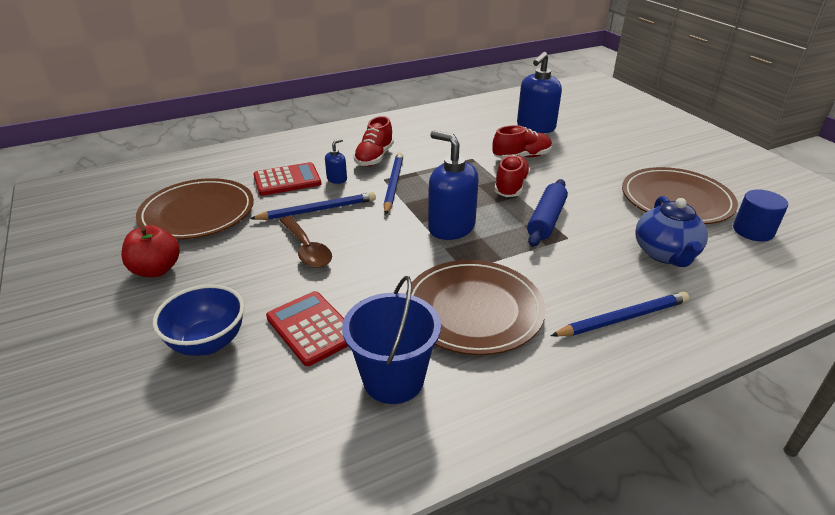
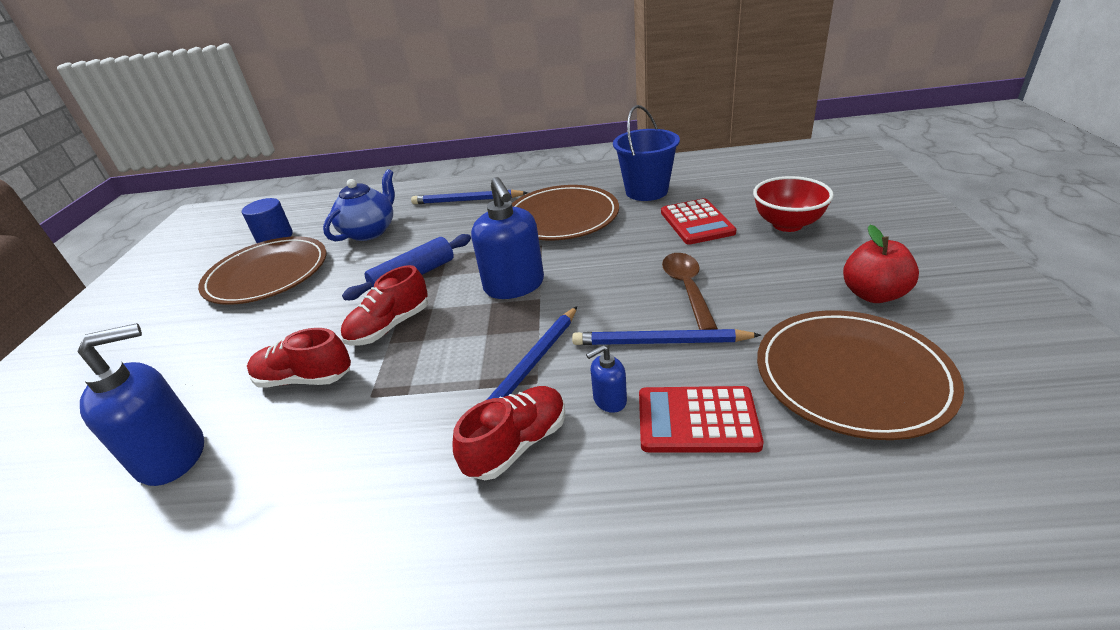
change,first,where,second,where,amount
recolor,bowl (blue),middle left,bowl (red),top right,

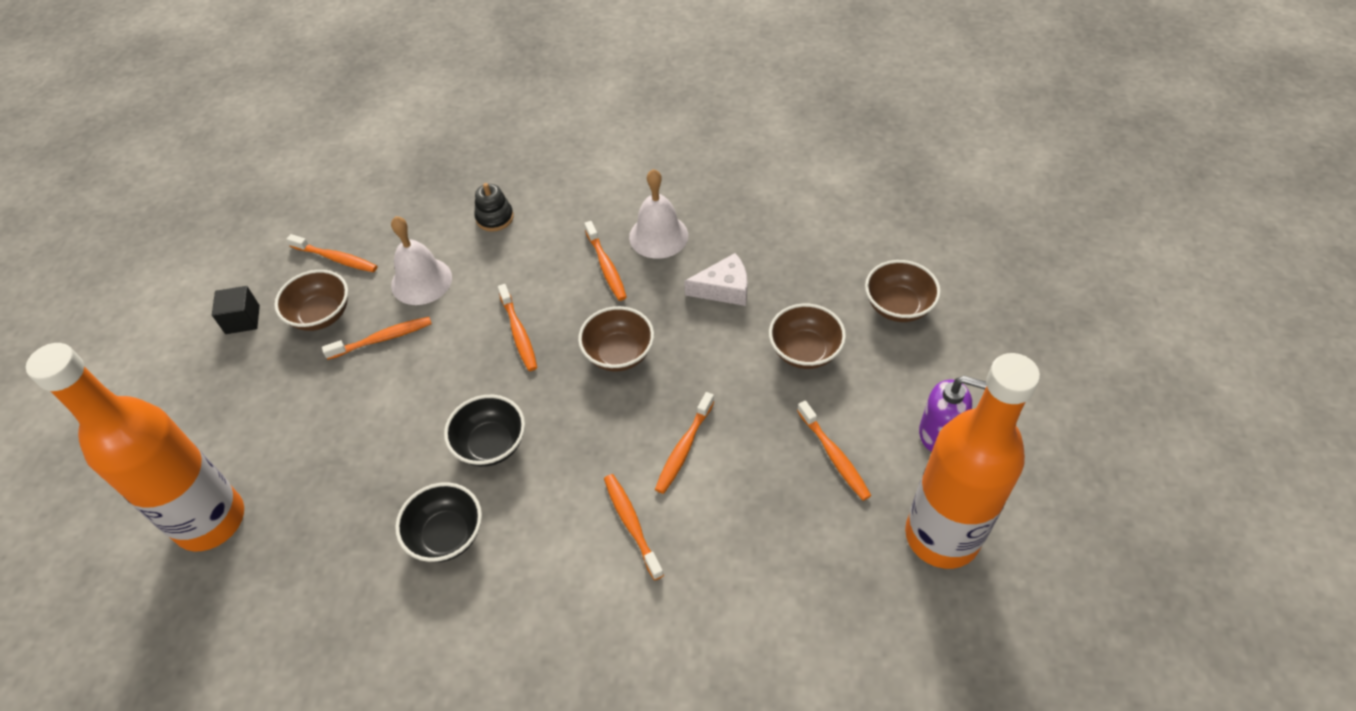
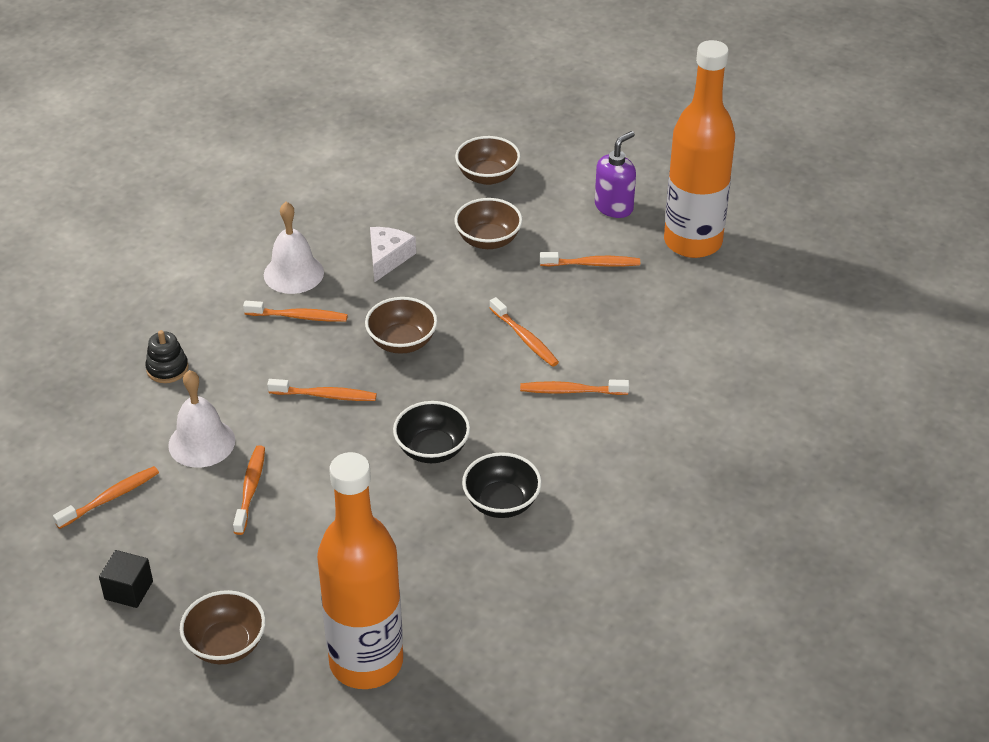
change,first,where,second,where,amount
move,bowl (brown) (1st from left),middle left,,bottom left,

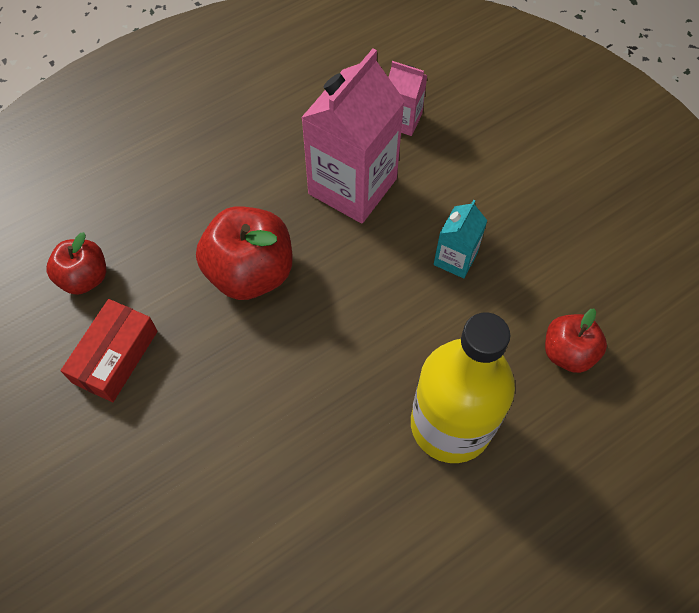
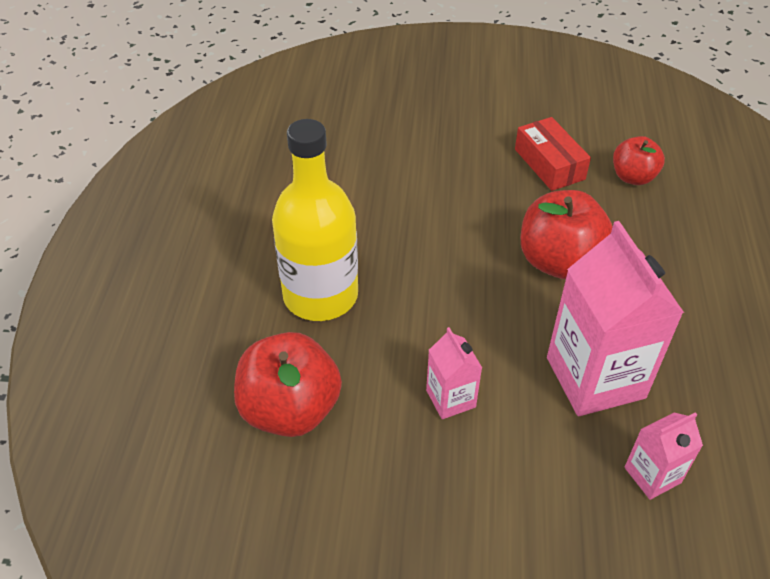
change,first,where,second,where,amount
recolor,carton (turquoise),centre,carton (pink) (1st from left),centre,
resize,apple (red) (3rd from left in the first image),middle right,apple (red) (1st from left),centre,x1.65

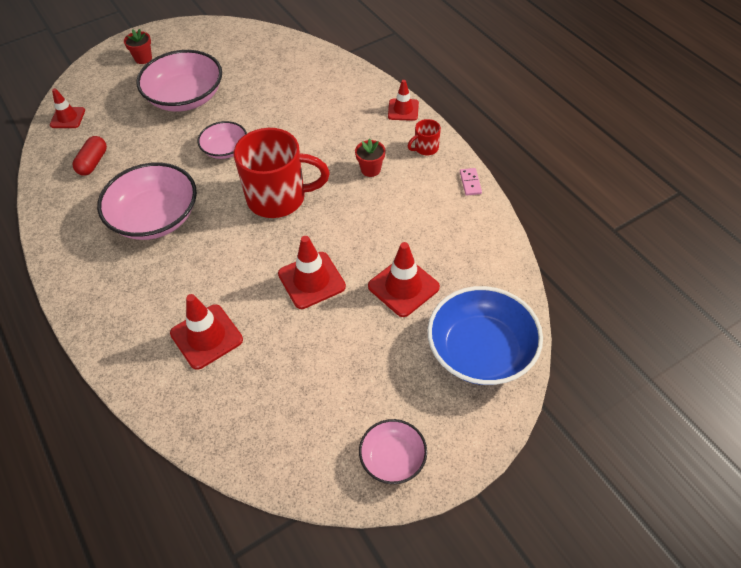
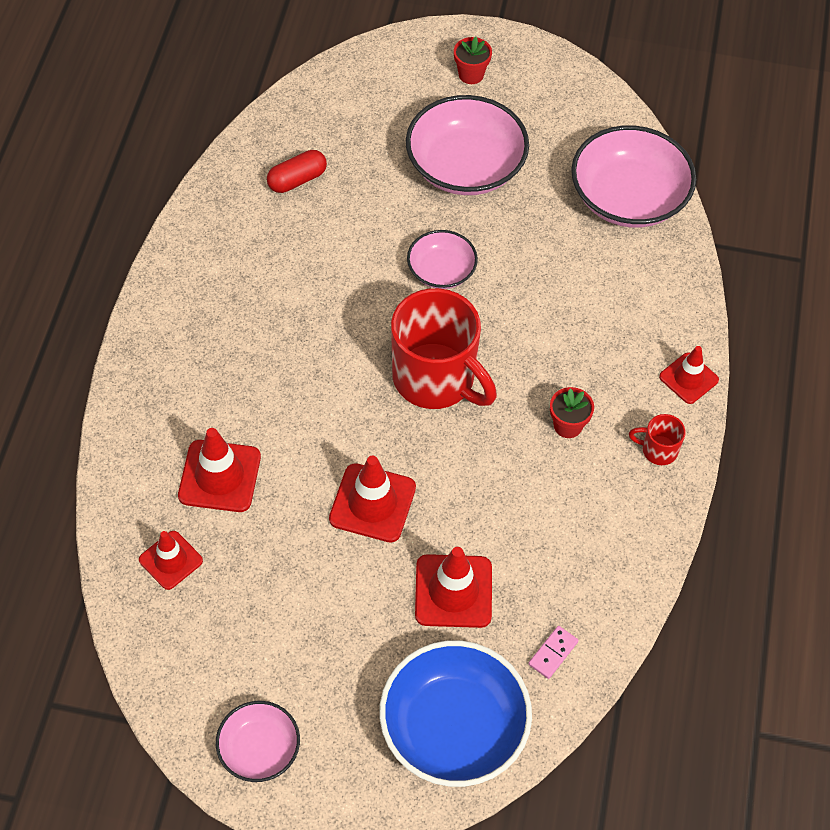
change,first,where,second,where,amount
move,traffic cone (red) (1st from left),top left,,bottom left,
move,bowl (pink) (1st from left in the first image),middle left,bowl (pink) (4th from left),top right,
move,domino (pink),top centre,,bottom centre,

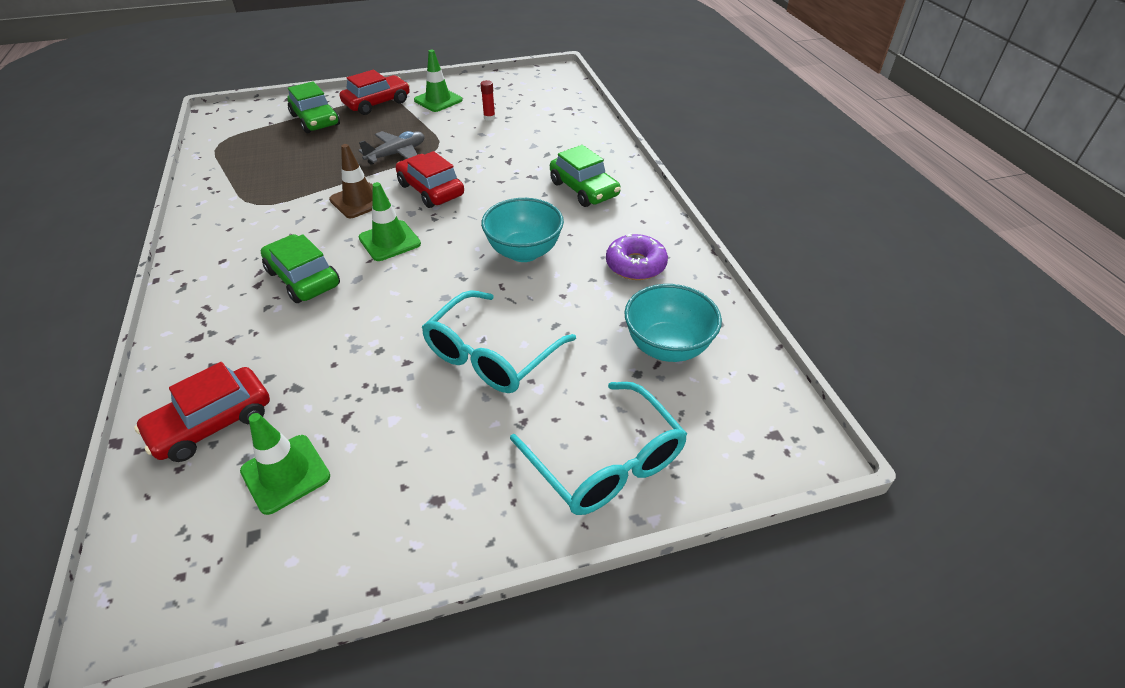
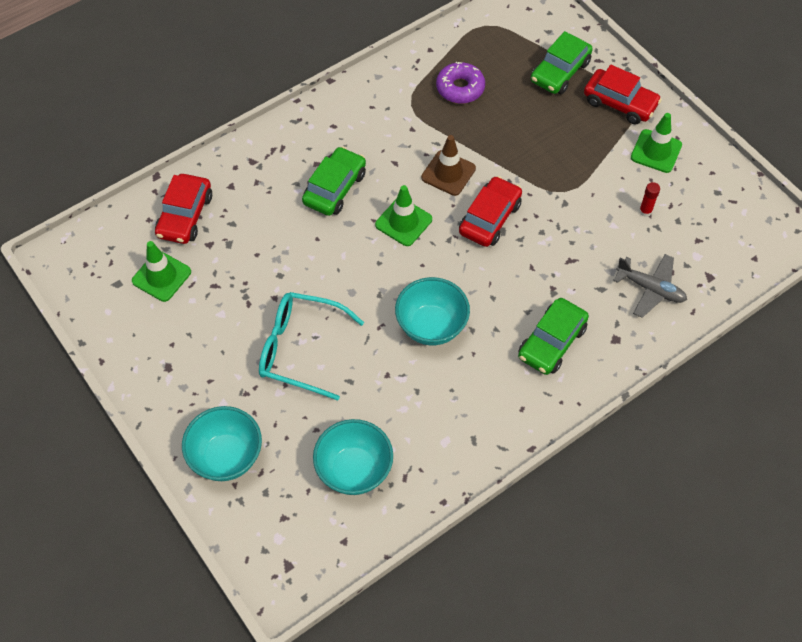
change,first,where,second,where,amount
rotate,car (red) (1st from left),middle left,,top left,105 degrees counterclockwise
move,plane (grey),top centre,,middle right,
replace,glasses (turquoise) (2nd from left),centre,bowl (turquoise) (1st from left),bottom left,
move,donut (purple),centre,,top centre,

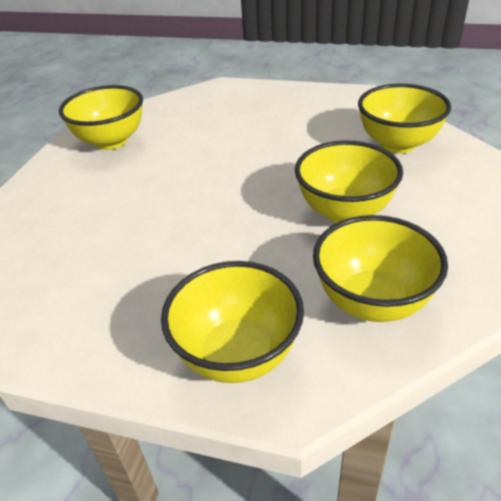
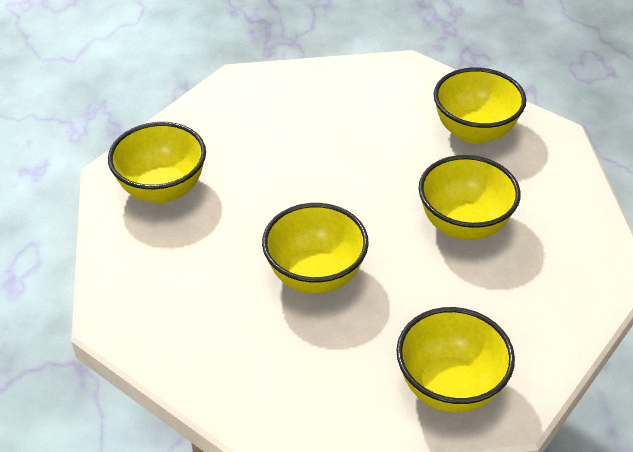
change,first,where,second,where,amount
move,bowl (yellow) (4th from left in the first image),middle right,bowl (yellow) (2nd from left),centre,

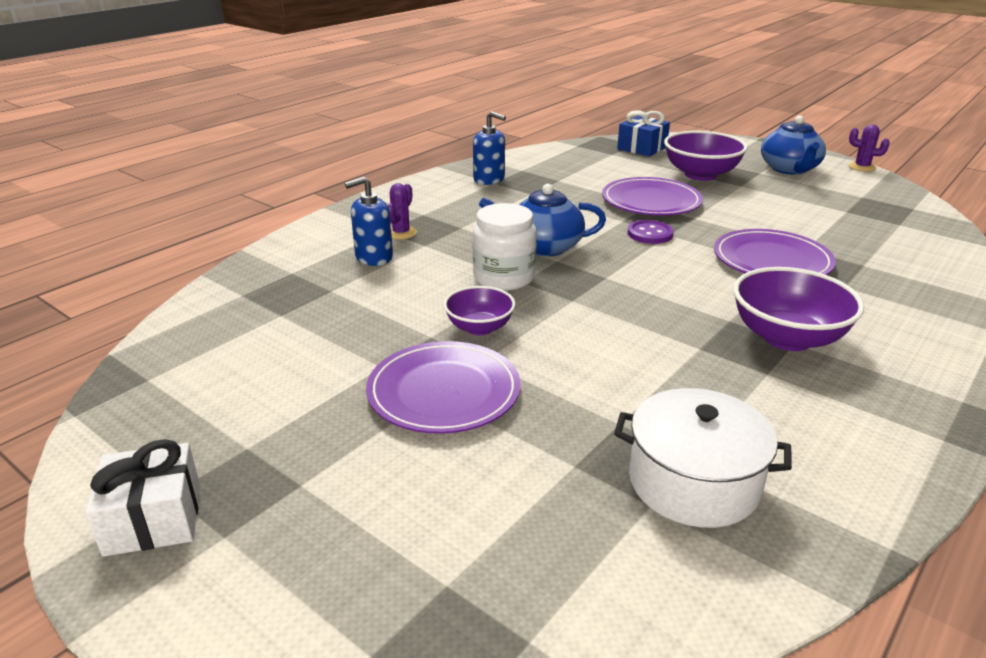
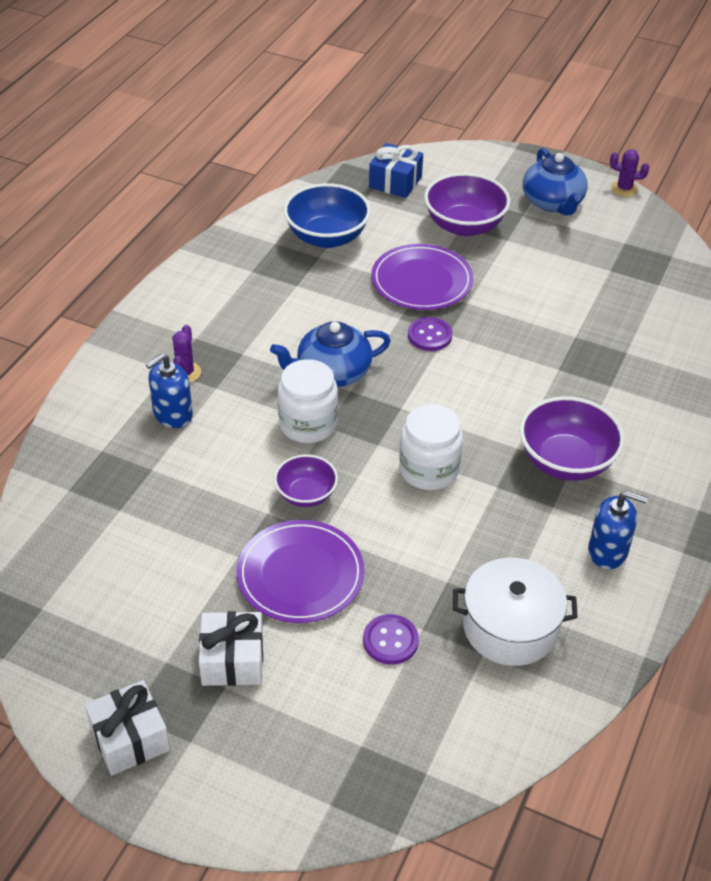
change,first,where,second,where,amount
move,soap dispenser (blue) (2nd from left),top centre,,middle right,
delete,plate (purple) (3rd from left),middle right,,,
insert,,,gift (white) (2nd from left),bottom left,
insert,,,bowl (blue),top centre,
insert,,,button (purple) (1st from left),bottom centre,
insert,,,jar (white) (2nd from left),centre,

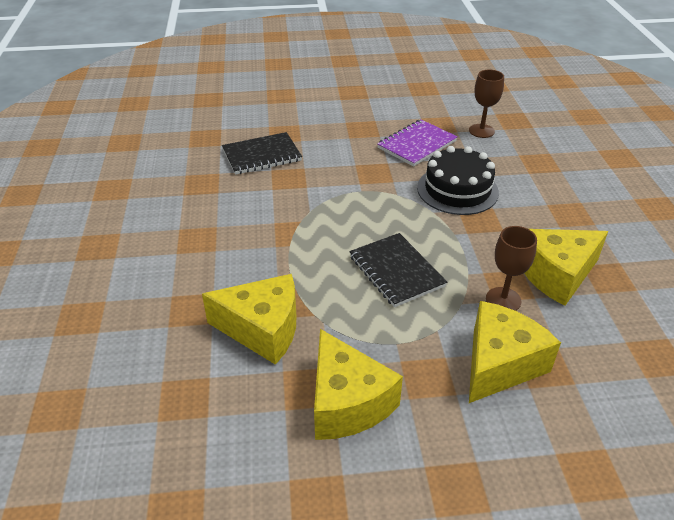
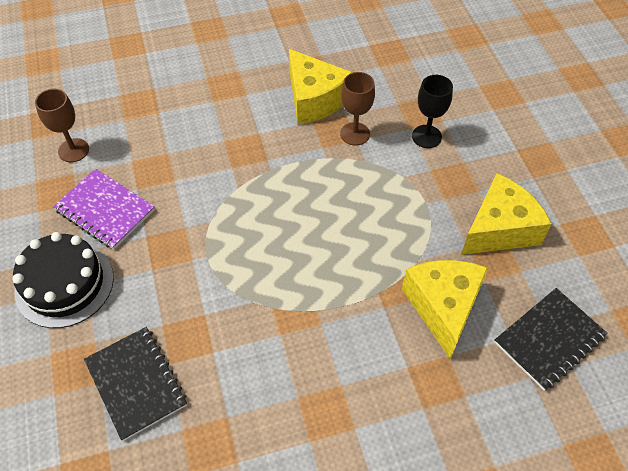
change,first,where,second,where,amount
move,notebook (black) (2nd from left),centre,,bottom right,
move,cake (black),middle right,,middle left,
replace,cheese (yellow) (3rd from left),bottom right,goblet (black),top right,

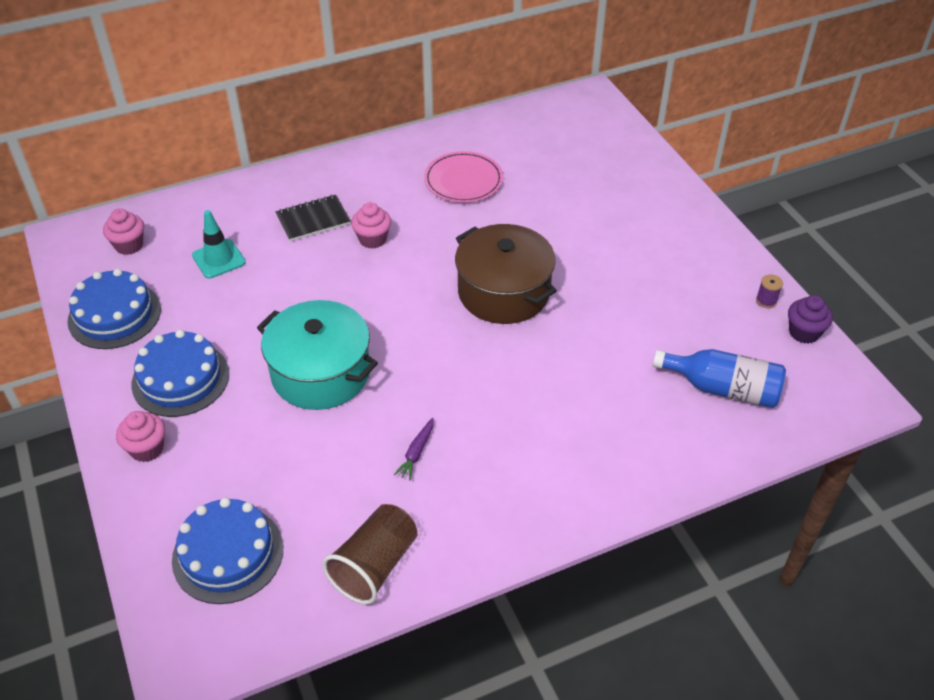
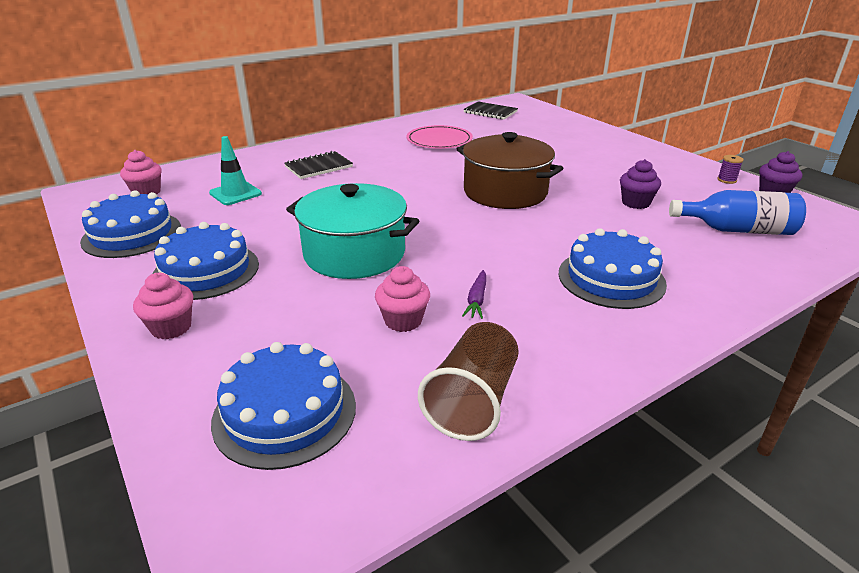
change,first,where,second,where,amount
move,cupcake (pink) (3rd from left),top centre,,centre,
insert,,,notebook (black) (2nd from left),top centre,
insert,,,cake (blue) (4th from left),middle right,
insert,,,cupcake (purple) (1st from left),top right,

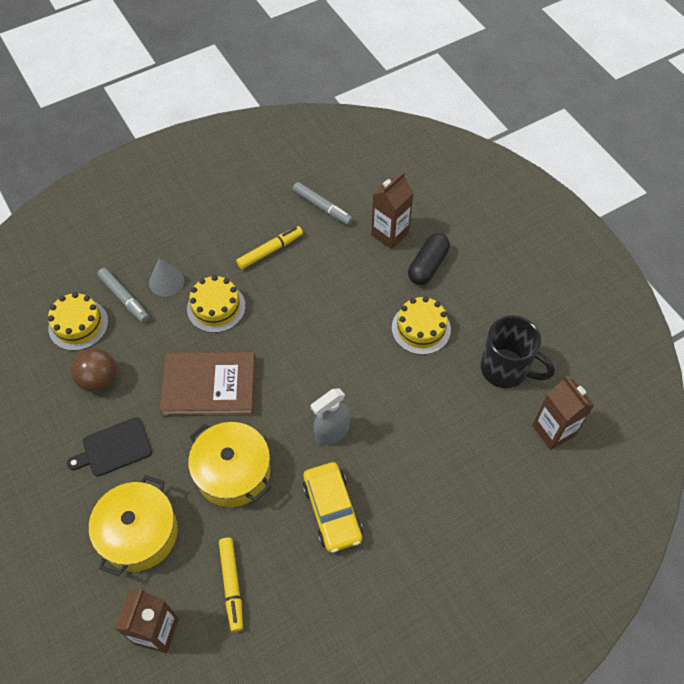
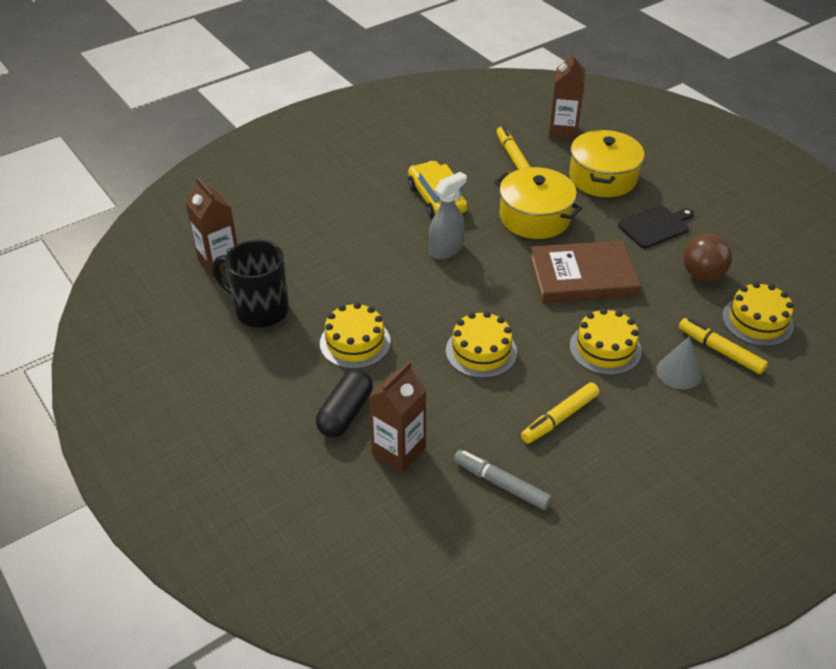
change,first,where,second,where,amount
recolor,marker (grey) (1st from left),middle left,marker (yellow) (3rd from left),middle right,
insert,,,cake (yellow) (2nd from left),centre,

